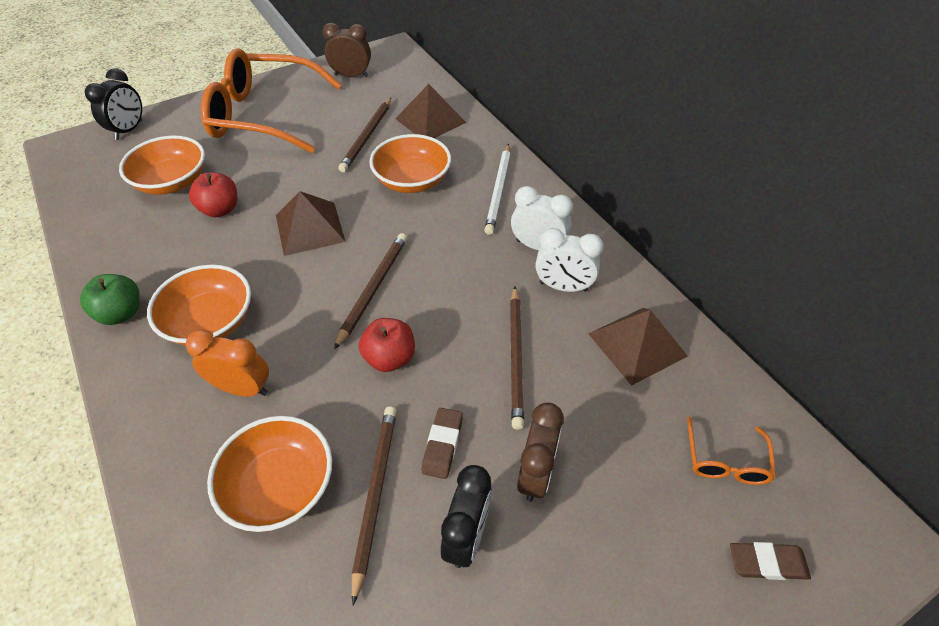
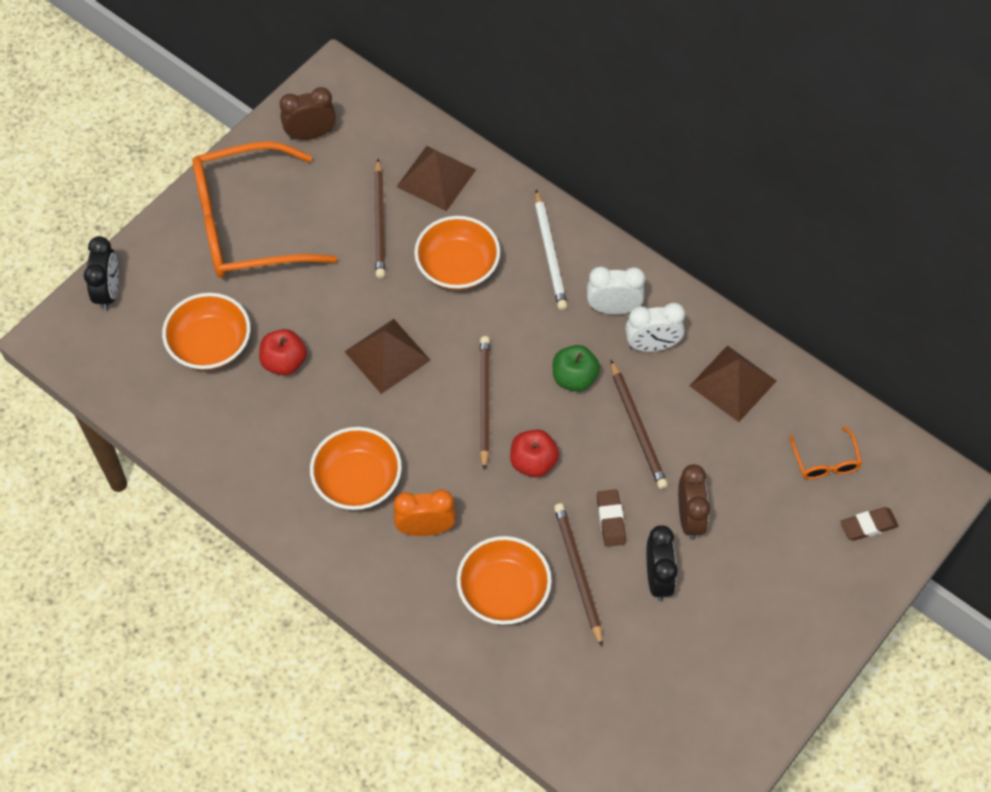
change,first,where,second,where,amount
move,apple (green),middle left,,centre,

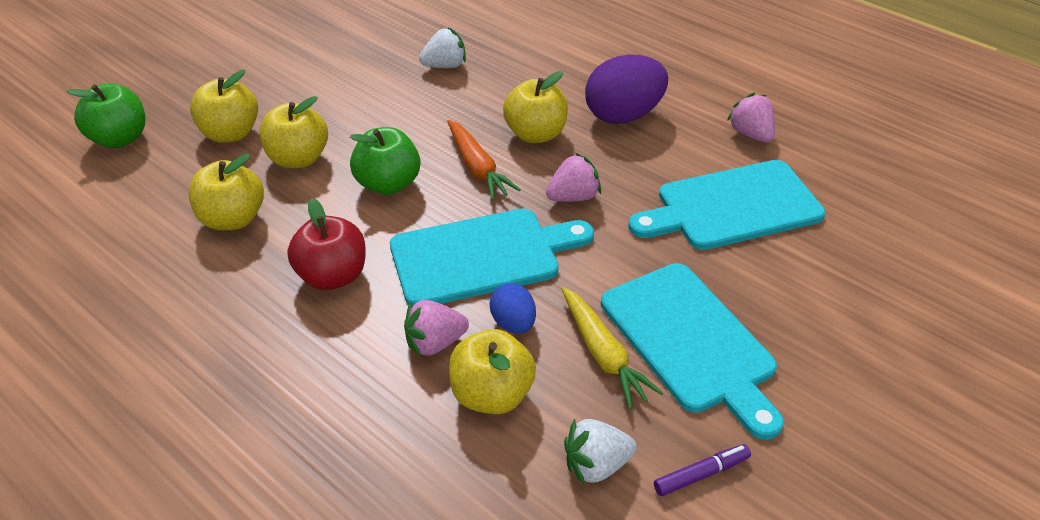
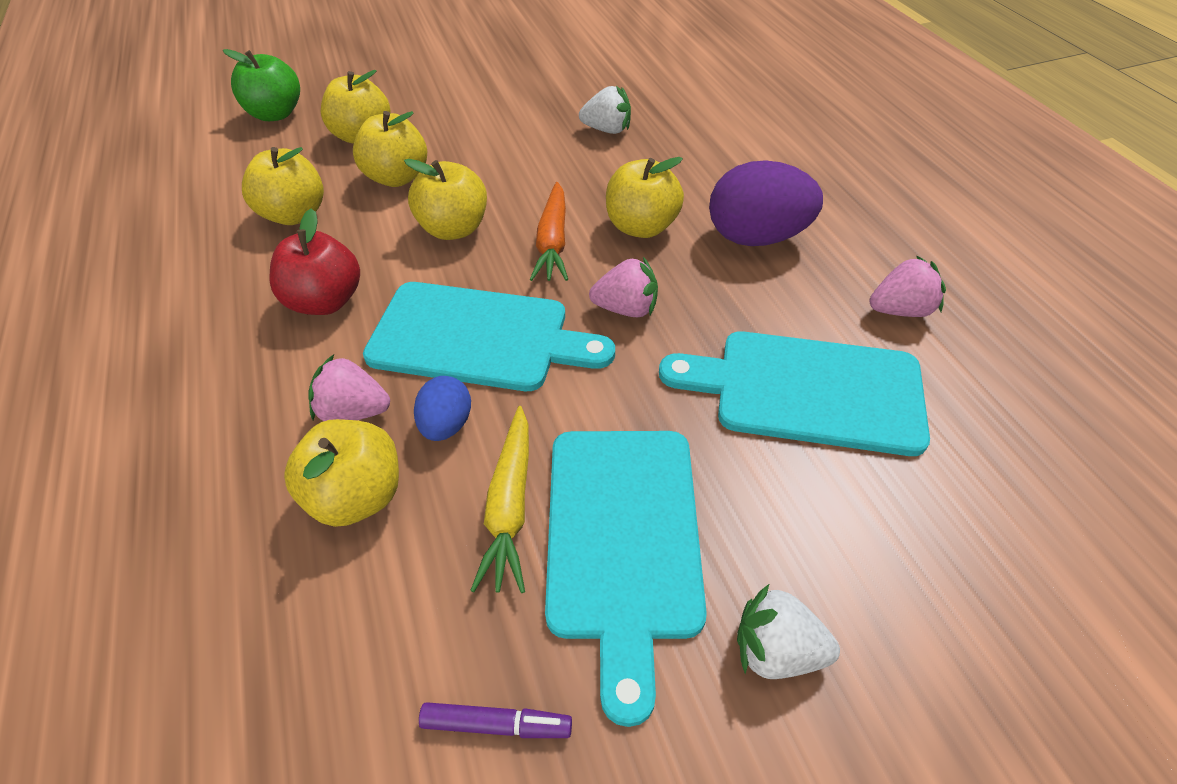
change,first,where,second,where,amount
recolor,apple (green) (2nd from left),top centre,apple (yellow) (5th from left),top centre,
move,strawberry (white) (2nd from left),bottom centre,,bottom right,
rotate,strawberry (pink) (3rd from left),top right,,middle right,75 degrees clockwise

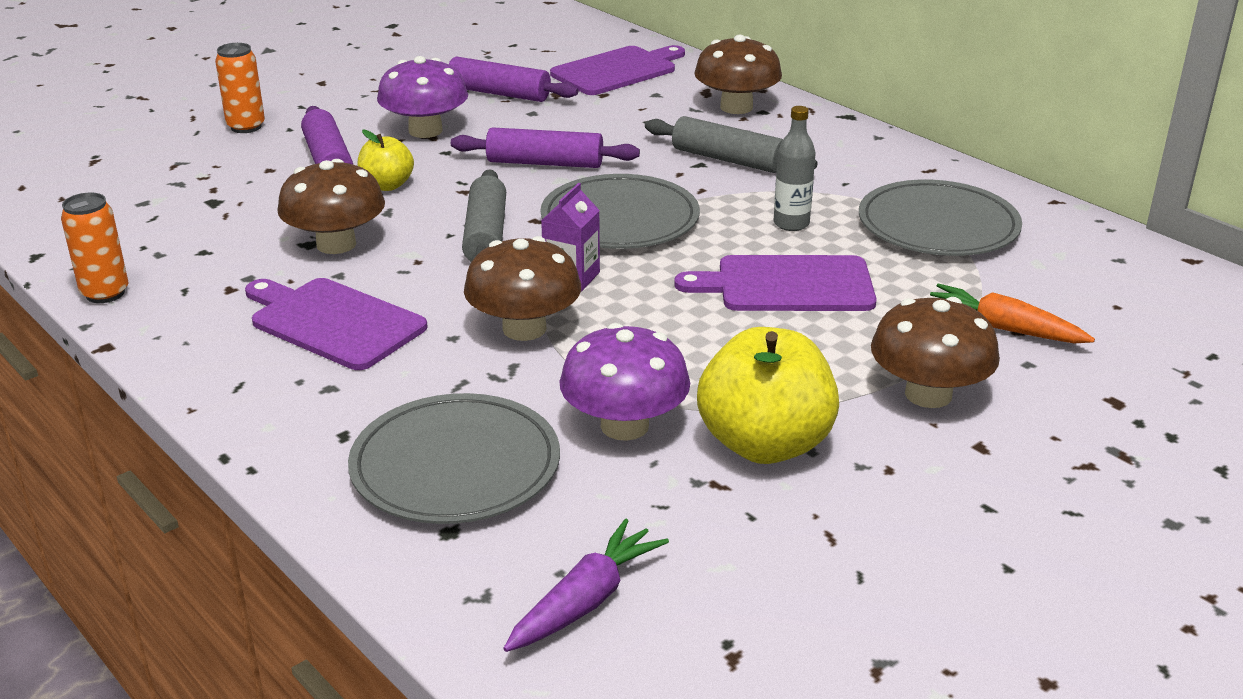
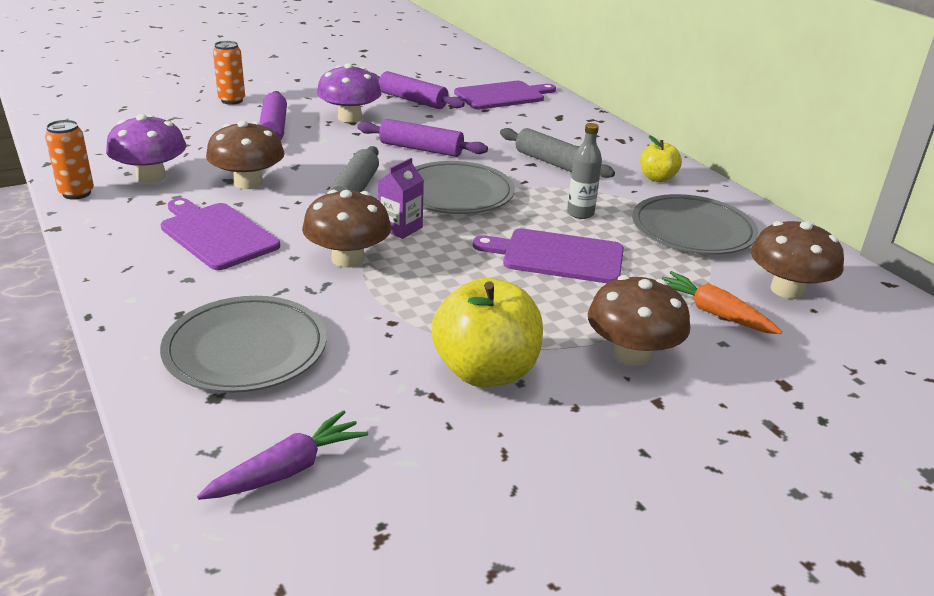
change,first,where,second,where,amount
move,apple (yellow) (1st from left in the first image),top left,apple (yellow) (2nd from left),top right,
move,mushroom (purple) (2nd from left in the first image),centre,mushroom (purple) (1st from left),top left,
move,mushroom (brown) (3rd from left in the first image),top centre,mushroom (brown) (4th from left),middle right,

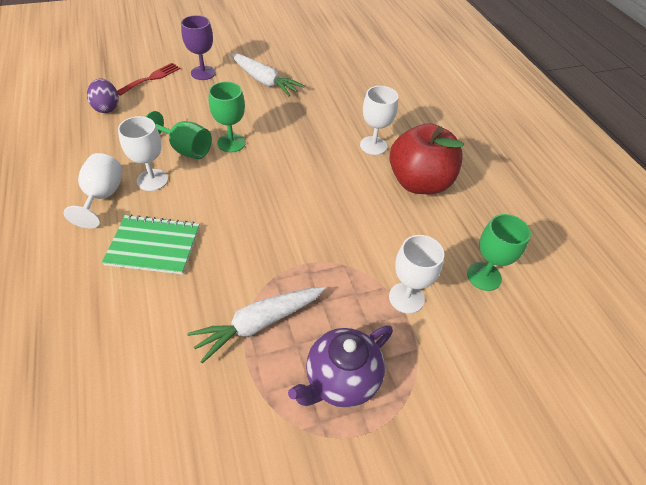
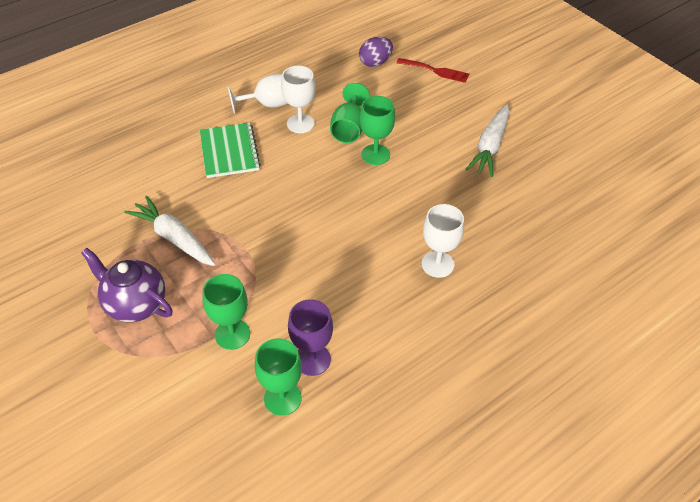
change,first,where,second,where,amount
move,goblet (purple),top left,,bottom centre,
delete,apple (red),top centre,,,
recolor,goblet (white) (4th from left),centre,goblet (green) (1st from left),middle left,

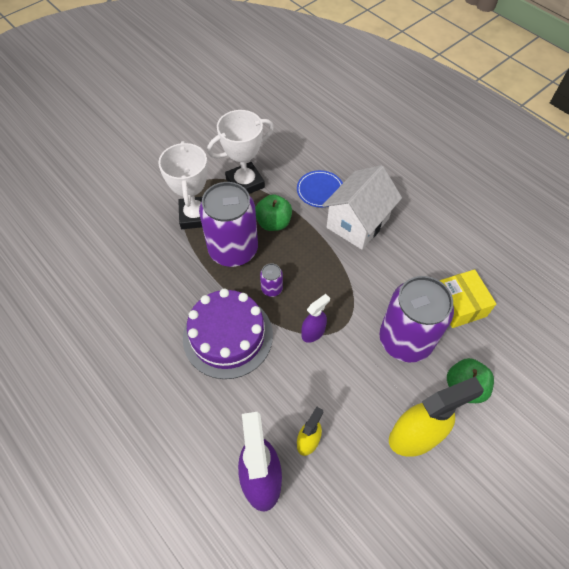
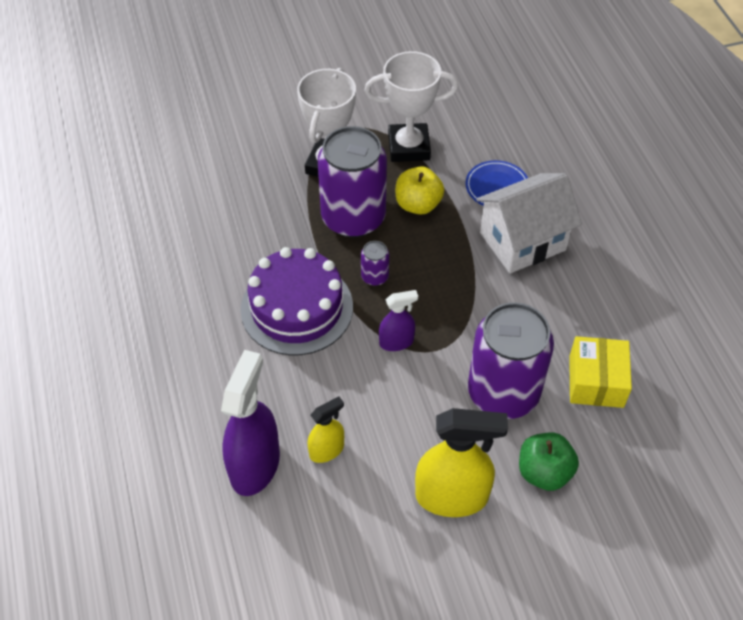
change,first,where,second,where,amount
recolor,apple (green) (1st from left),centre,apple (yellow),top centre,

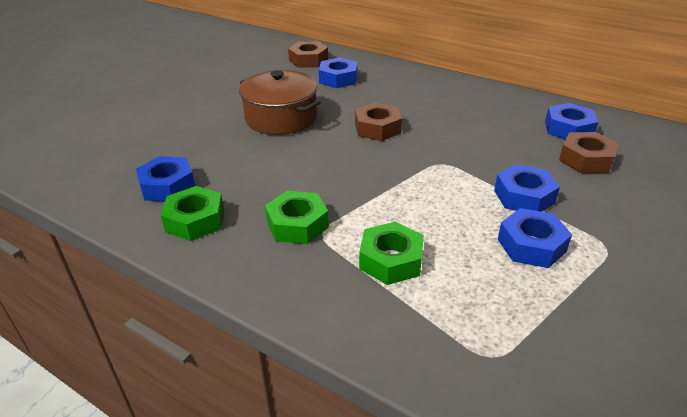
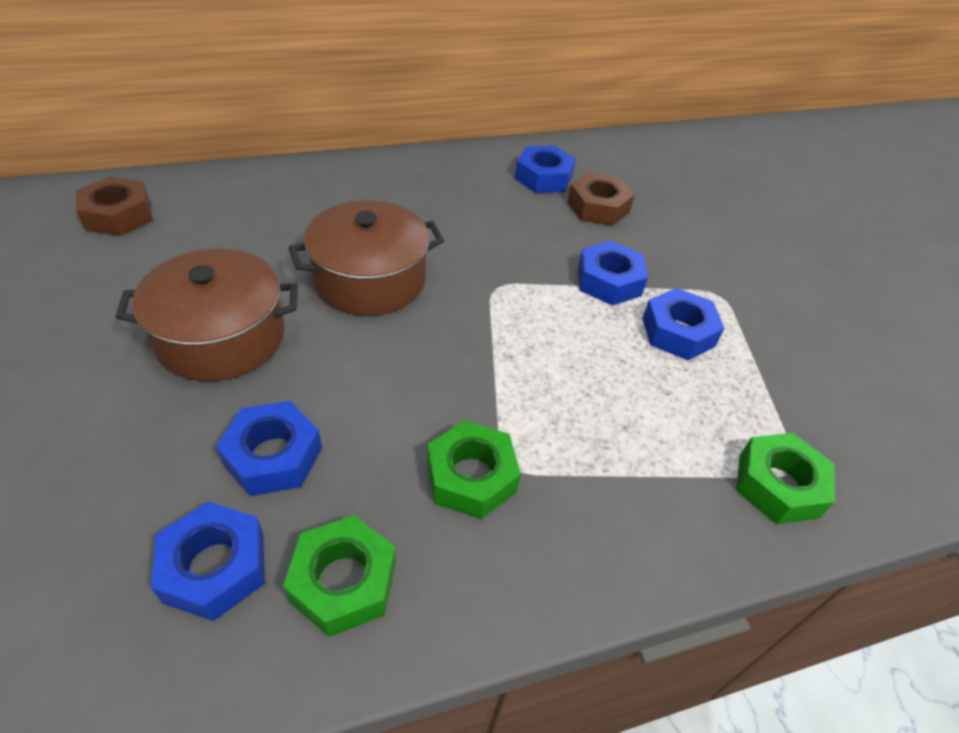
change,first,where,second,where,amount
move,nut (blue) (2nd from left),top centre,,middle left,
replace,nut (brown) (2nd from left),top centre,pot (brown) (2nd from left),centre,
move,nut (green) (3rd from left),centre,,middle right,

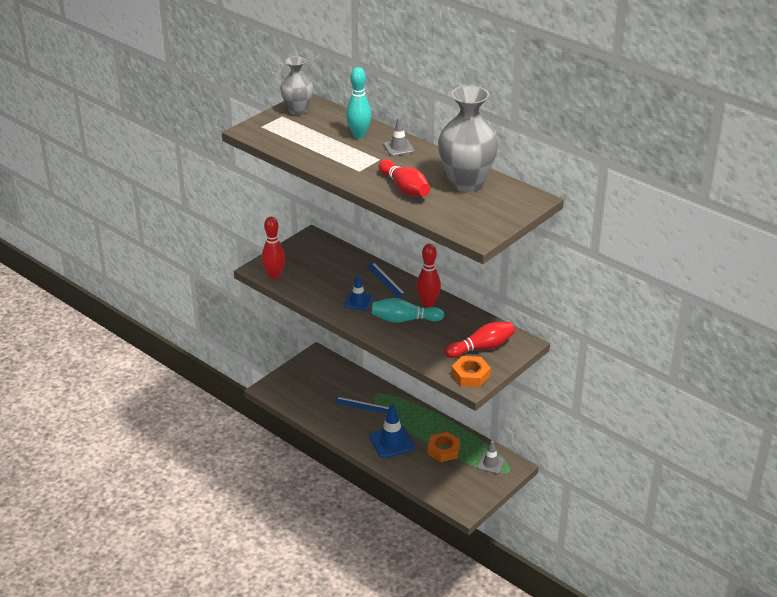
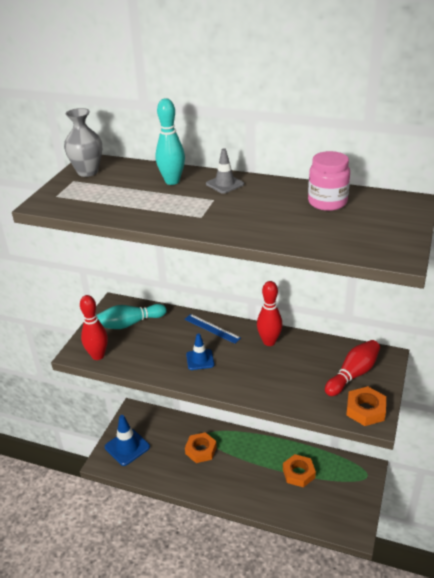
change,first,where,second,where,amount
replace,ruler (blue) (1st from left),bottom centre,nut (orange) (1st from left),bottom centre,
move,traffic cone (blue) (2nd from left in the first image),bottom centre,traffic cone (blue) (1st from left),bottom left,
move,bowling pin (turquoise) (2nd from left in the first image),centre,bowling pin (turquoise) (1st from left),middle left,
delete,bowling pin (red) (2nd from left),top centre,,,
replace,vase (grey) (2nd from left),top centre,jar (pink),top right,
delete,traffic cone (grey) (2nd from left),bottom centre,,,

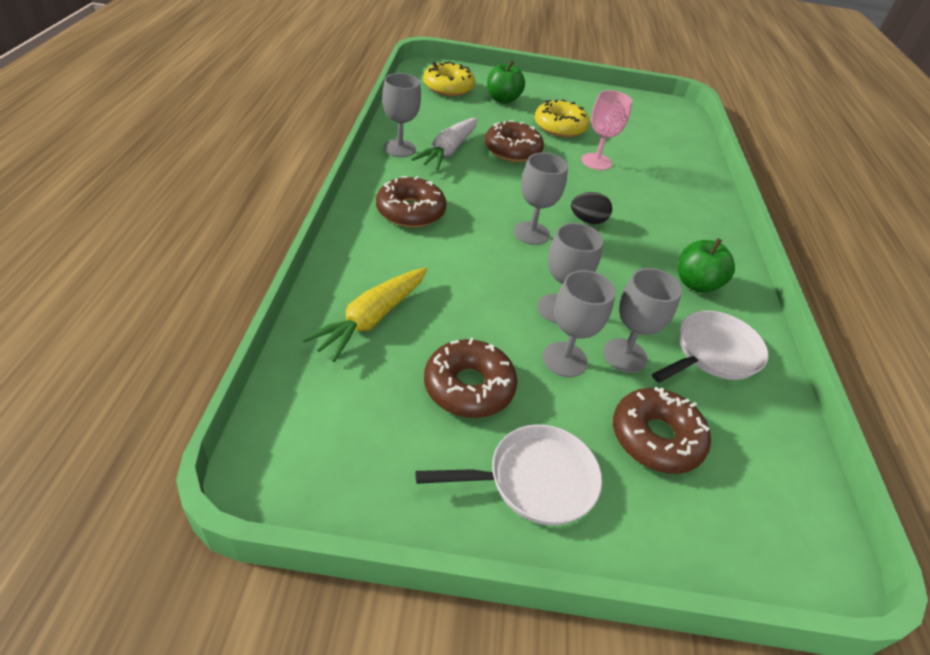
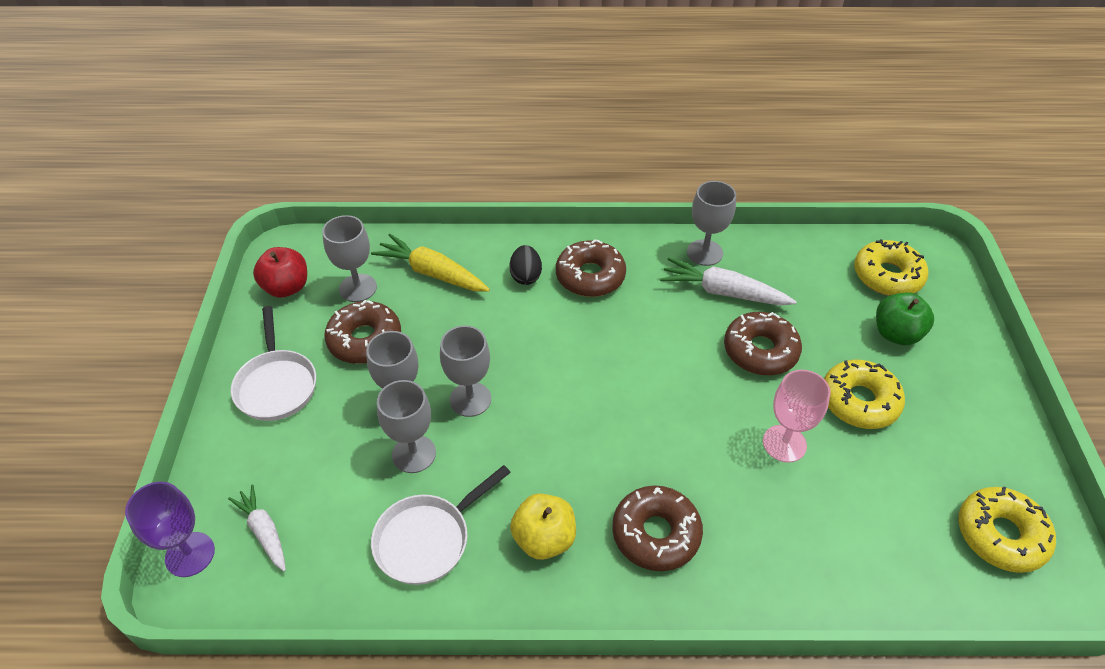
change,first,where,second,where,amount
move,goblet (grey) (2nd from left in the first image),top centre,goblet (grey) (1st from left),middle left,
move,egg (black),top centre,,centre,
move,donut (brown) (4th from left in the first image),middle right,donut (brown) (3rd from left),bottom centre,
rotate,pan (white) (2nd from left),middle right,,bottom centre,90 degrees clockwise
recolor,apple (green) (2nd from left),middle right,apple (yellow),bottom centre,
insert,,,goblet (purple),bottom left,
insert,,,carrot (white) (1st from left),bottom left,
insert,,,apple (red),middle left,
insert,,,donut (yellow) (3rd from left),bottom right,

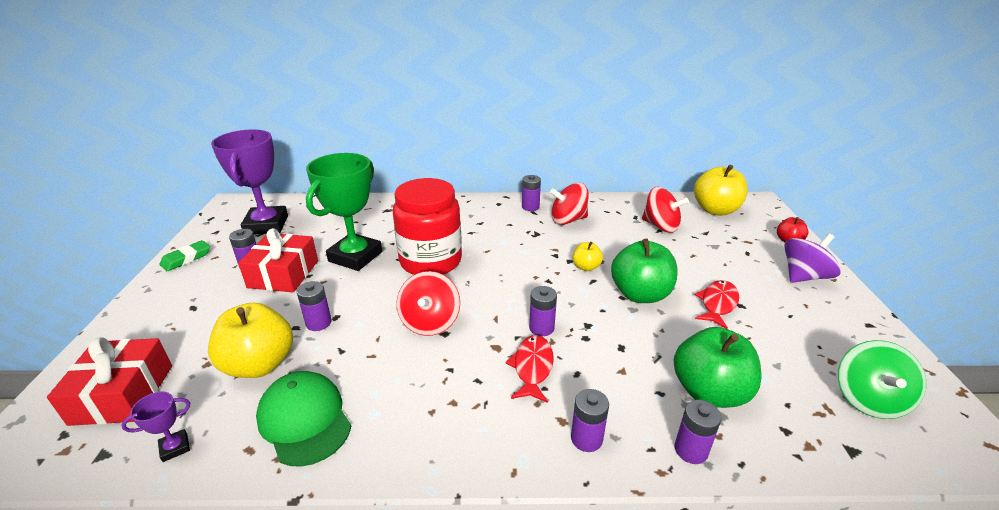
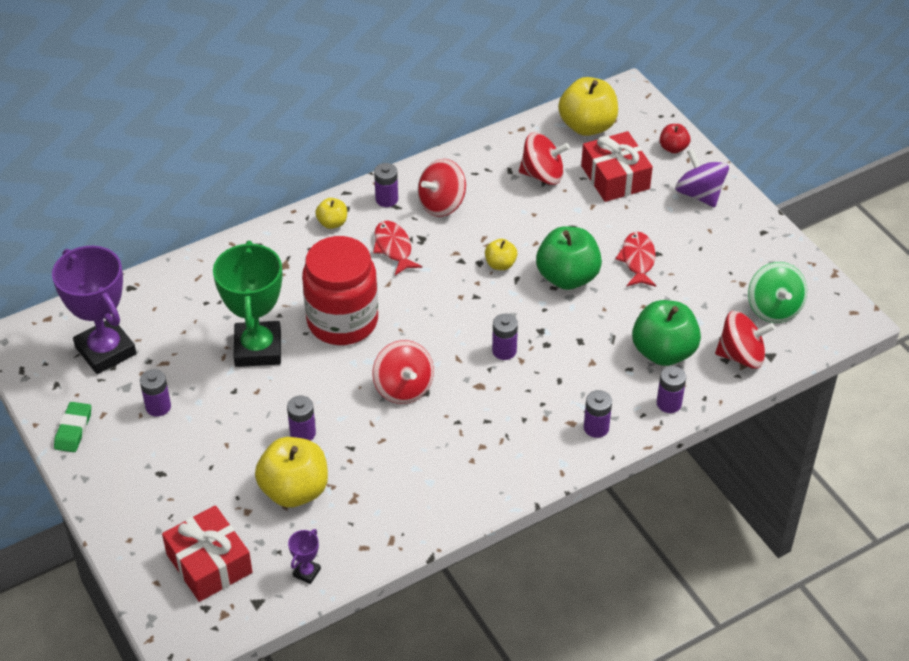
change,first,where,second,where,amount
move,gift (red) (2nd from left),middle left,,top right,
delete,cap (green),bottom left,,,
move,fish (red) (1st from left),bottom centre,,centre,
rotate,spinning top (purple),middle right,,top right,60 degrees counterclockwise
insert,,,apple (yellow) (2nd from left),top centre,
insert,,,spinning top (red) (4th from left),middle right,

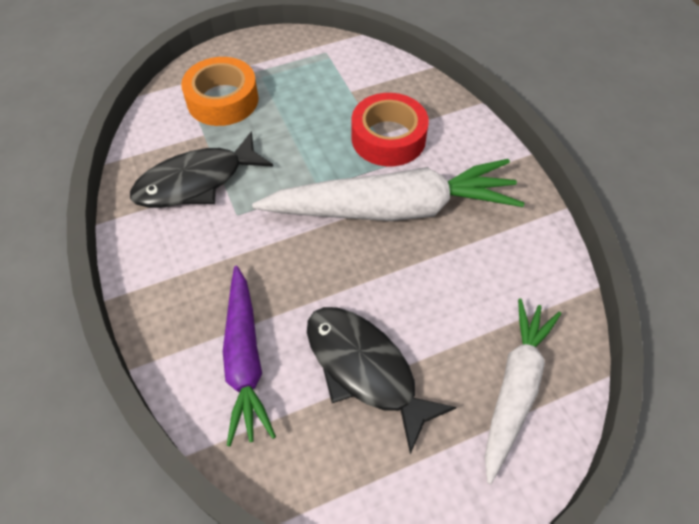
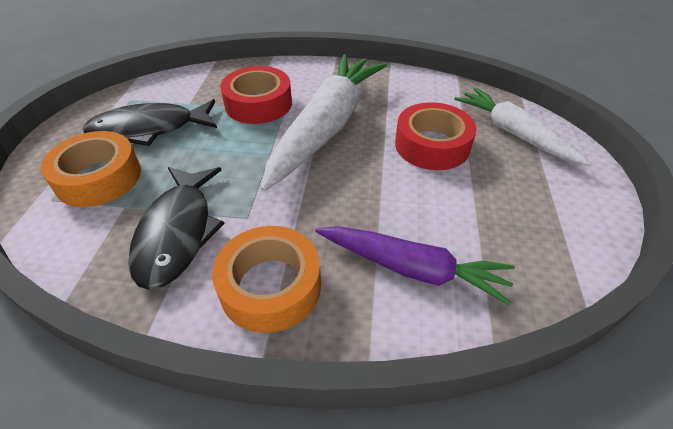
change,first,where,second,where,amount
move,fish (black) (2nd from left in the first image),bottom centre,fish (black) (1st from left),top left,
insert,,,tape (orange) (2nd from left),centre,
insert,,,tape (red) (2nd from left),top centre,

